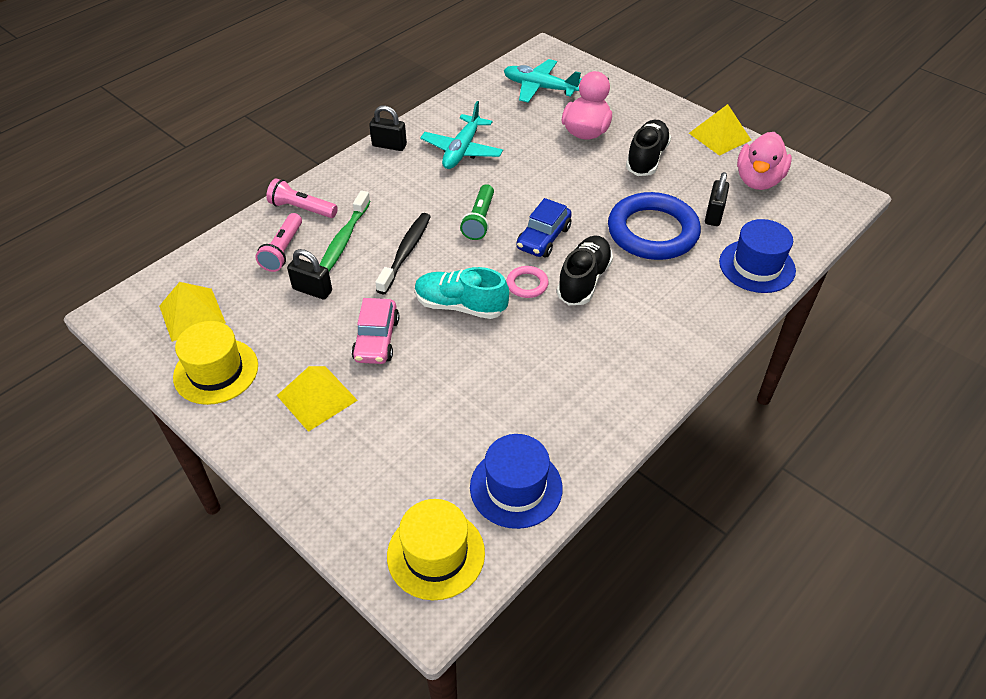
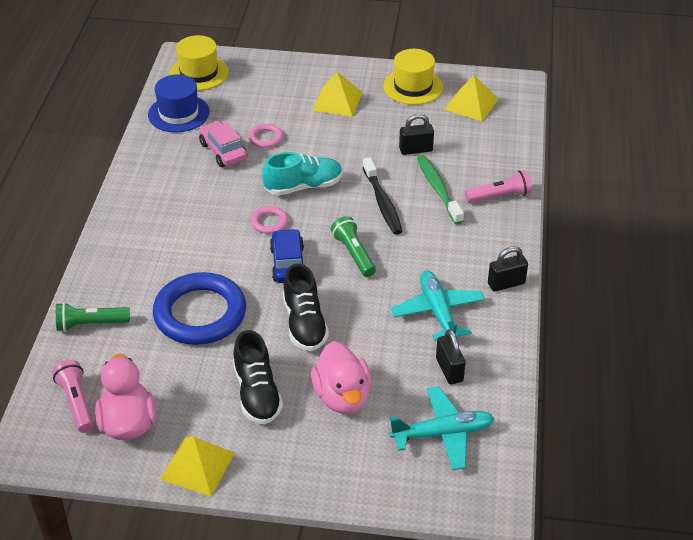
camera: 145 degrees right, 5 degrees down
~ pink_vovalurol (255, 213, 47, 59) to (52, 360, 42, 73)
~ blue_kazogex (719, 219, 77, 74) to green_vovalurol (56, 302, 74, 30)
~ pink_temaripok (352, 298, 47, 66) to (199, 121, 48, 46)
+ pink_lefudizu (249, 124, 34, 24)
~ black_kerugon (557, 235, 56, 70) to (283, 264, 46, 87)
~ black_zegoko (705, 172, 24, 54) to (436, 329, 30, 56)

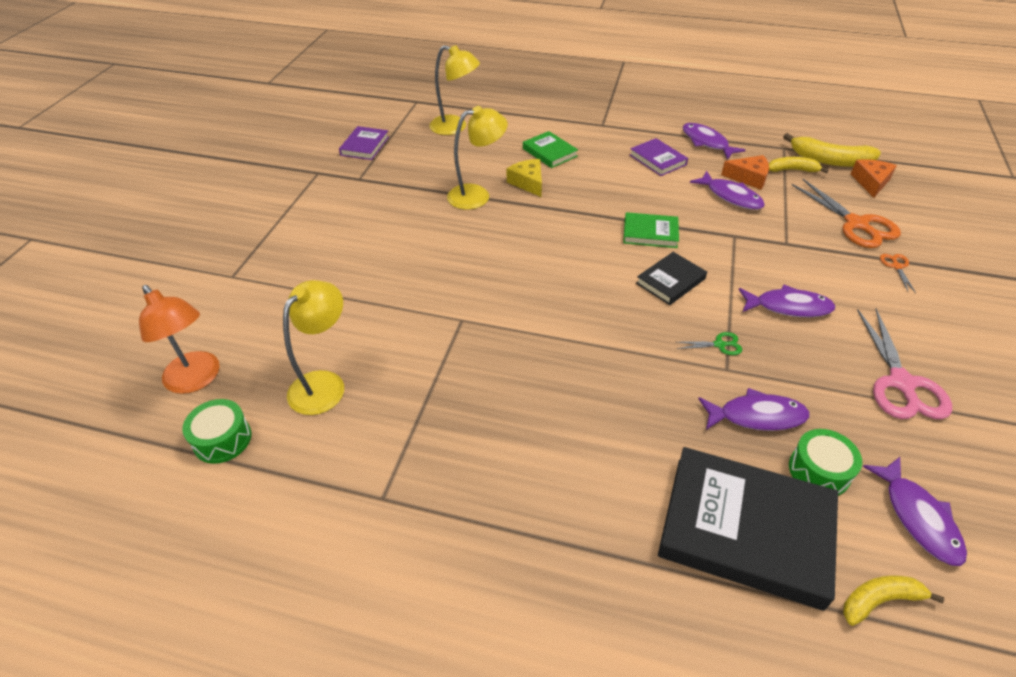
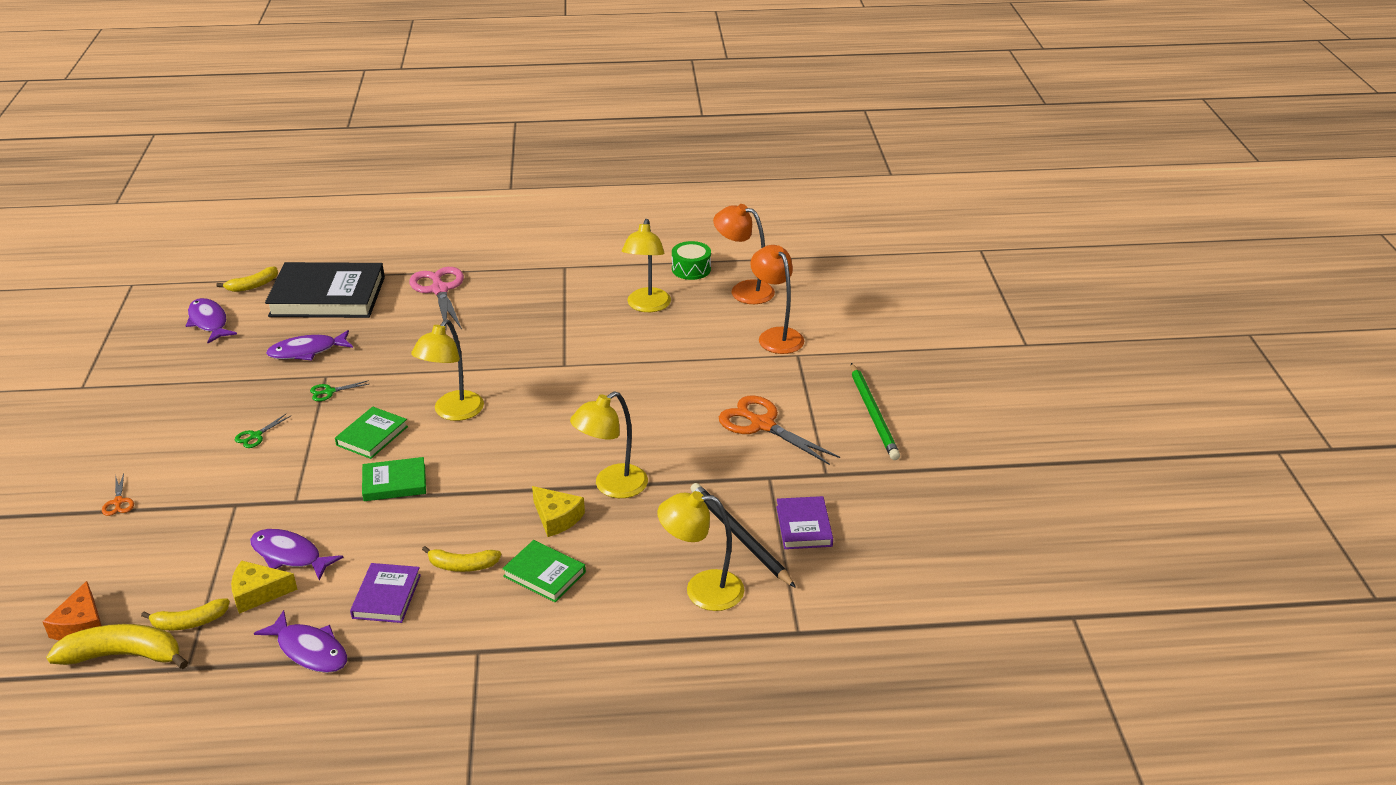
camera: 160 degrees right, 10 degrees down
~ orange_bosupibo (721, 155, 48, 35) to yellow_bosupibo (231, 561, 67, 53)
~ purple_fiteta (739, 284, 96, 33) to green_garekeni (235, 414, 56, 34)
~ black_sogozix (636, 252, 71, 53) to green_sogozix (335, 407, 73, 52)
~ purple_sogozix (630, 138, 58, 38) = (350, 563, 71, 60) 60 degrees clockwise
~ pink_garekeni (857, 309, 95, 110) to (409, 267, 55, 62)
+ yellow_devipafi (411, 319, 73, 102)
+ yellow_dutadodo (422, 546, 80, 26)
+ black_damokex (690, 483, 106, 105)
~ orange_garekeni (792, 179, 109, 69) to (719, 396, 121, 69)
+ orange_devipafi (750, 245, 54, 109)
+ green_damokex (851, 363, 49, 97)
- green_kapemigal (789, 429, 73, 67)

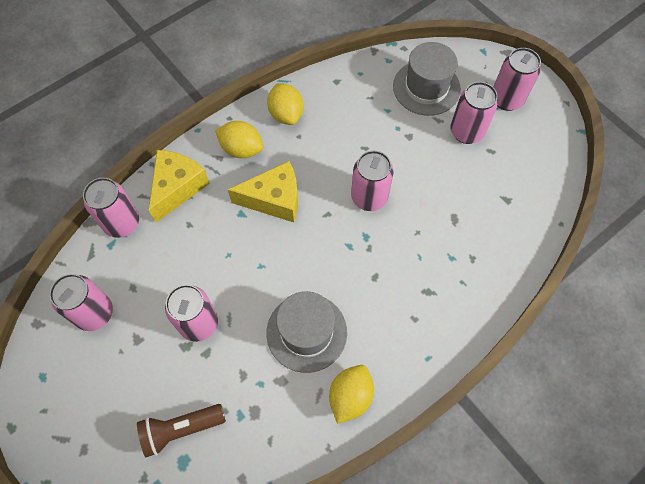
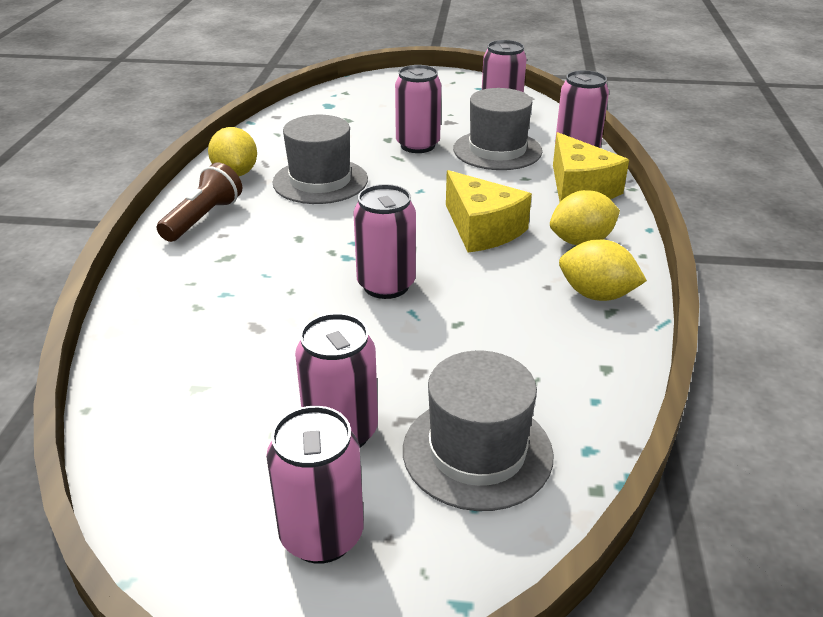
camera: 135 degrees right, 30 degrees down
~ brown_vovalurol (137, 404, 89, 53) to (157, 162, 85, 80)
~ yellow_bosupibo (228, 161, 70, 61) = (446, 170, 86, 83) 75 degrees counterclockwise
+ grey_kazogex (453, 88, 89, 82)

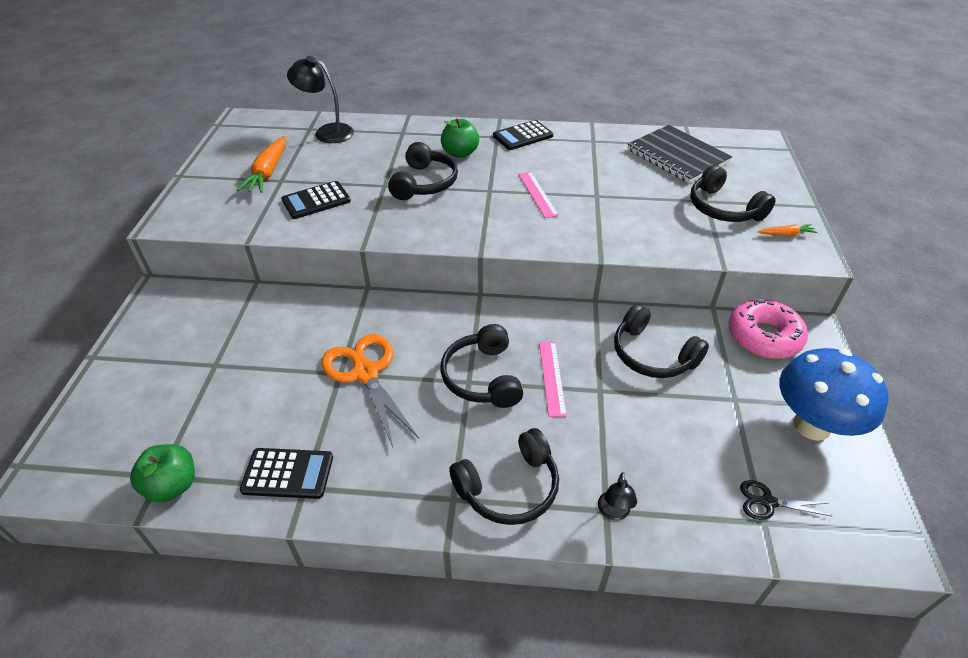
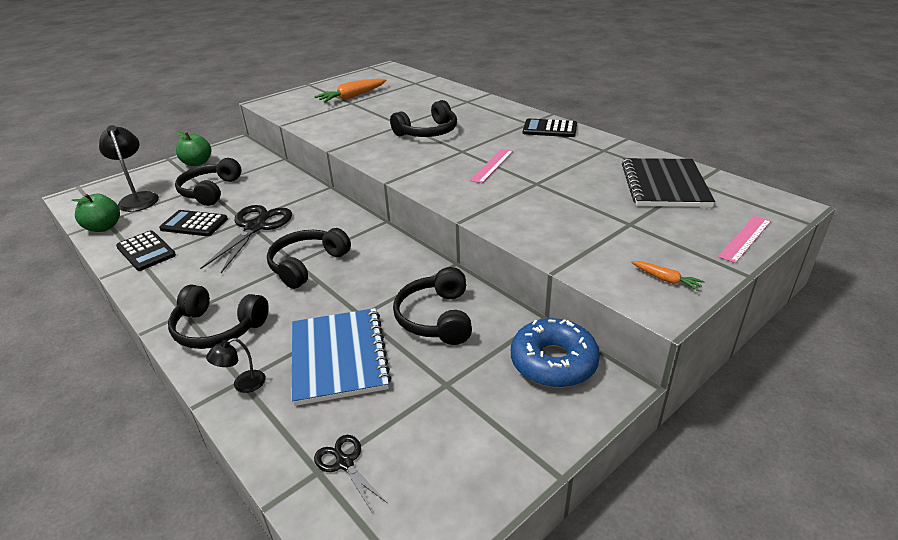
camera: 45 degrees right, 10 degrees down
~ black_devipafi (287, 56, 67, 87) to (99, 125, 60, 87)
~ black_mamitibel (281, 181, 70, 38) to (159, 210, 69, 26)
~ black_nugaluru (690, 165, 86, 57) to (175, 158, 67, 48)
~ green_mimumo (441, 118, 38, 40) to (176, 131, 35, 35)
~ orange_garekeni (322, 334, 97, 113) to black_garekeni (200, 205, 92, 68)
+ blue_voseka (292, 308, 99, 98)
~ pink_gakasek (728, 299, 80, 60) to blue_gakasek (511, 318, 89, 70)
~ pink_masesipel (539, 342, 28, 75) to (718, 216, 53, 47)
- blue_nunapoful (779, 348, 109, 93)

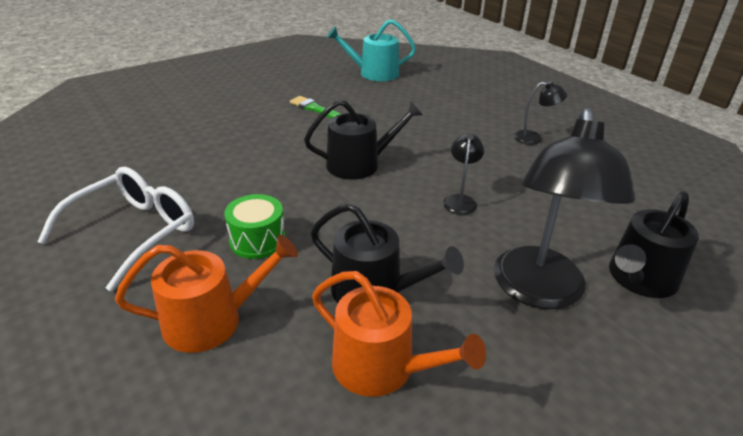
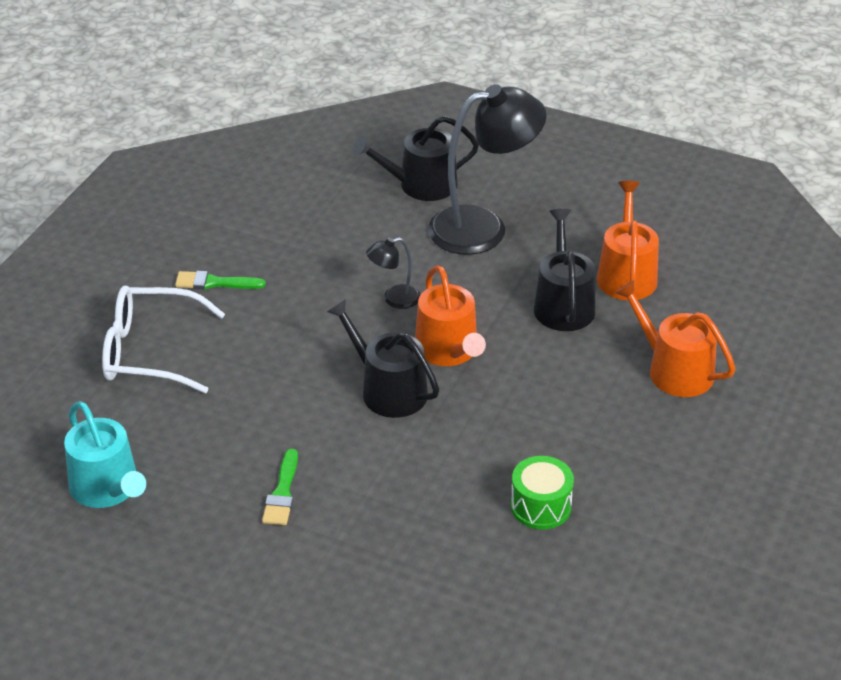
camera: 120 degrees left, 5 degrees up
~ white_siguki (37, 167, 157, 124) to (102, 286, 123, 107)
~ black_devipafi (513, 81, 54, 64) to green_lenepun (175, 271, 91, 19)
~ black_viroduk (609, 191, 90, 107) = (353, 116, 126, 85) 150 degrees clockwise
+ orange_viroduk (415, 265, 71, 101)
~ green_kapemigal (224, 194, 61, 65) to (511, 456, 63, 74)

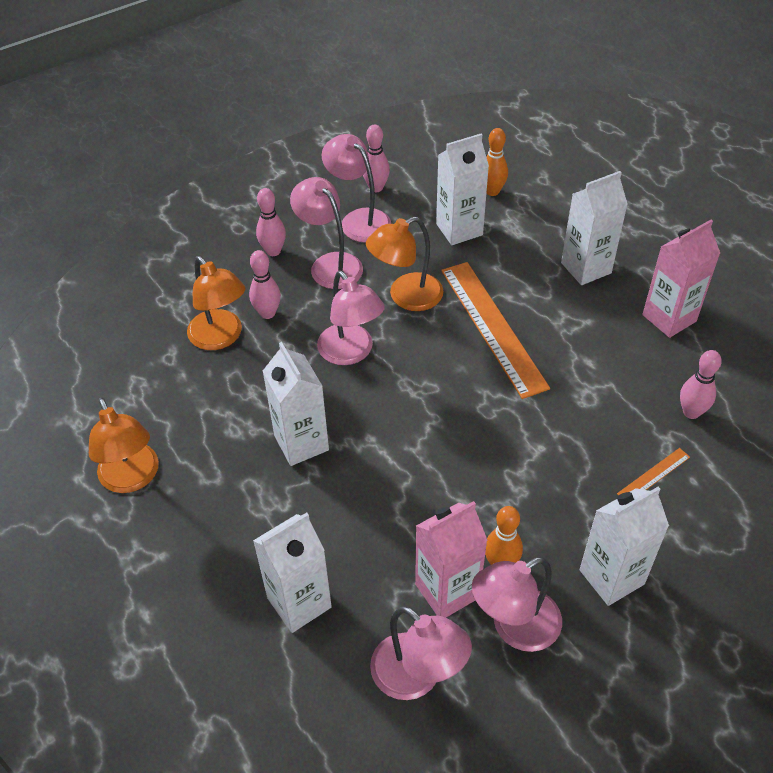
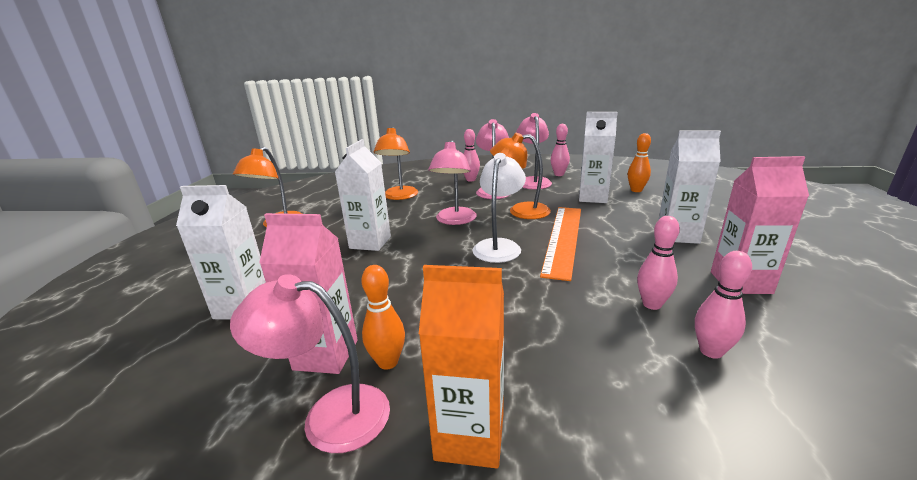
camera: 40 degrees right, 25 degrees down
~ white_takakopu (580, 487, 89, 119) to orange_takakopu (419, 265, 85, 203)
+ white_devipafi (472, 153, 54, 110)
~ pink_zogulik (249, 250, 32, 69) to (637, 216, 43, 94)
- pink_devipafi (370, 606, 102, 94)
- orange_masesipel (617, 448, 73, 47)

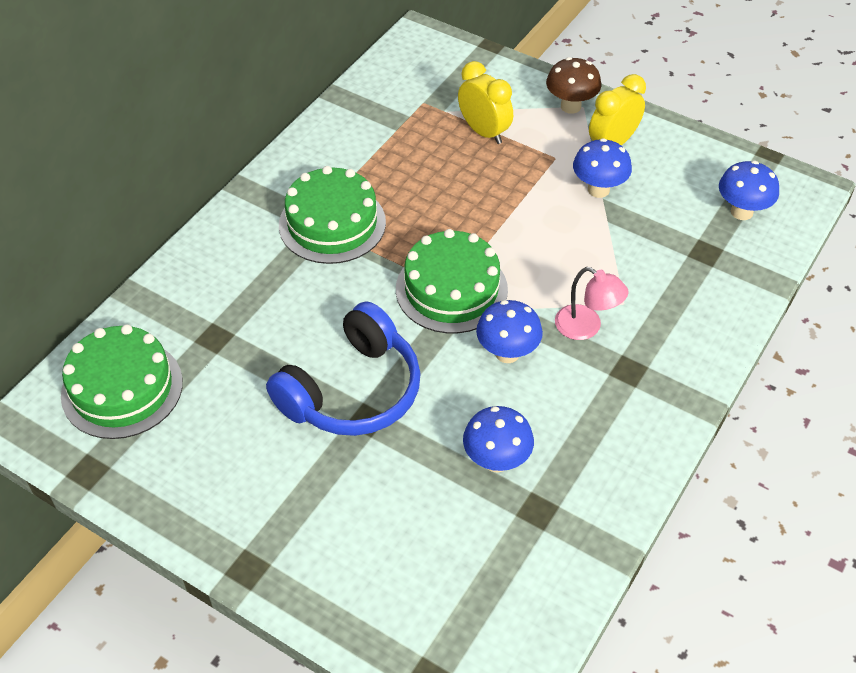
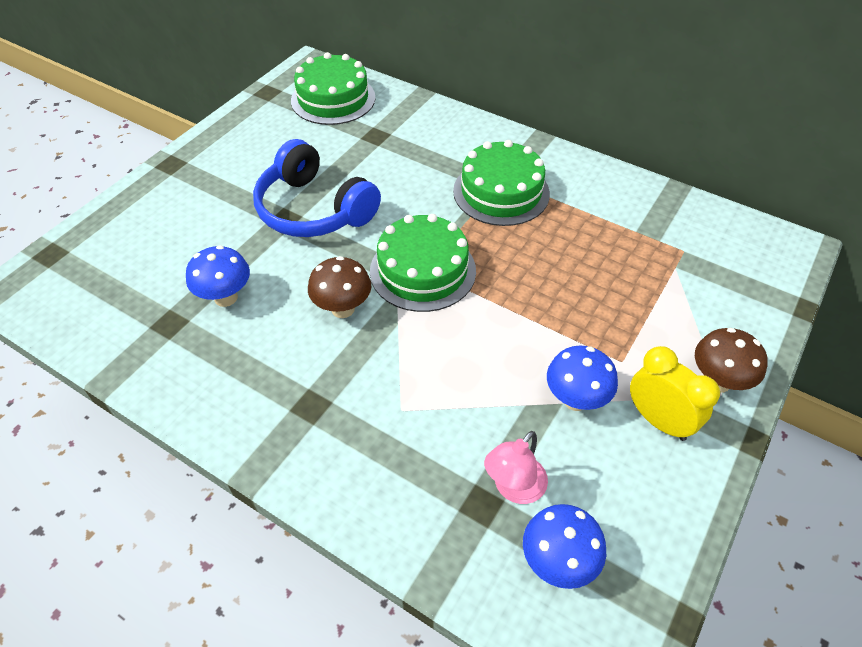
camera: 90 degrees right, 0 degrees up
~ blue_nunapoful (476, 300, 67, 63) to brown_nunapoful (308, 256, 63, 62)
~ pink_devipafi (555, 267, 74, 73) to (484, 431, 64, 73)
- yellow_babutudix (458, 61, 55, 83)

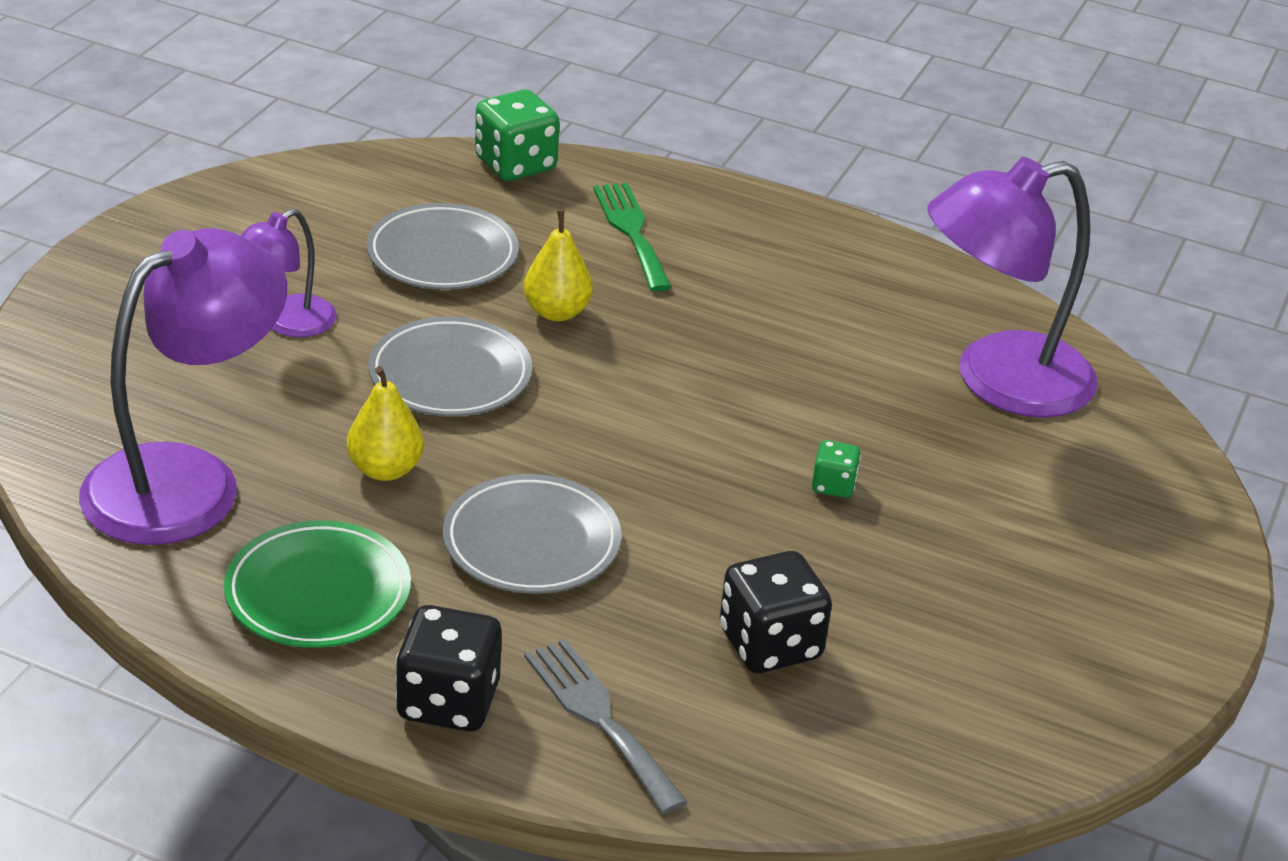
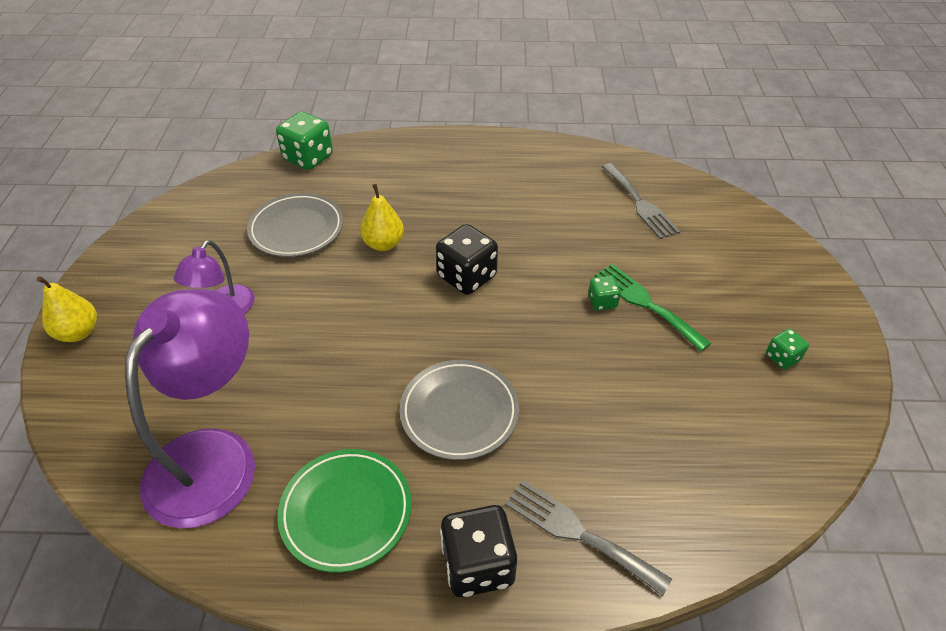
camera: 20 degrees left, 10 degrees up
~ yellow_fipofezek (347, 366, 77, 115) to (37, 276, 60, 66)
~ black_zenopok (720, 551, 112, 122) to (436, 224, 62, 71)
~ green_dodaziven (593, 183, 79, 109) to (595, 264, 116, 87)
~ purple_devipafi (927, 157, 171, 261) to grey_dodaziven (602, 163, 78, 76)
+ green_zenopok (766, 329, 43, 40)
- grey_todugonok (368, 317, 164, 99)

